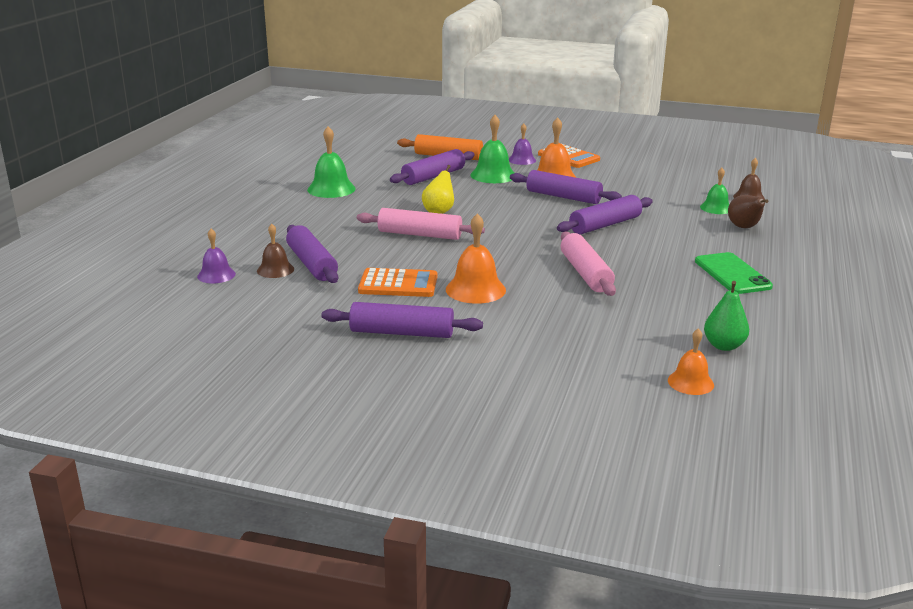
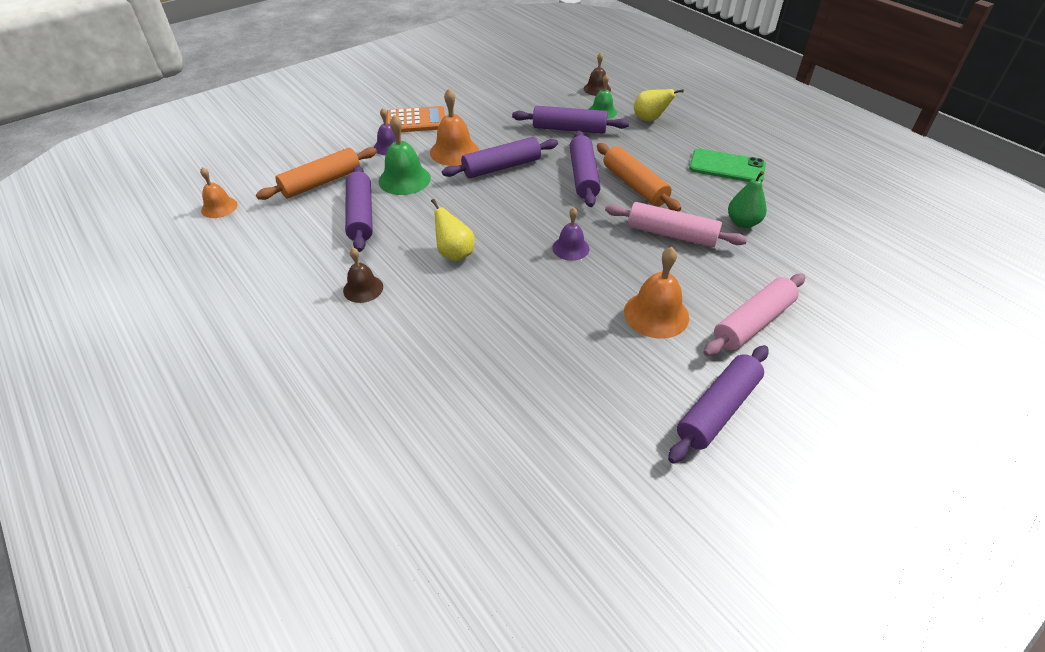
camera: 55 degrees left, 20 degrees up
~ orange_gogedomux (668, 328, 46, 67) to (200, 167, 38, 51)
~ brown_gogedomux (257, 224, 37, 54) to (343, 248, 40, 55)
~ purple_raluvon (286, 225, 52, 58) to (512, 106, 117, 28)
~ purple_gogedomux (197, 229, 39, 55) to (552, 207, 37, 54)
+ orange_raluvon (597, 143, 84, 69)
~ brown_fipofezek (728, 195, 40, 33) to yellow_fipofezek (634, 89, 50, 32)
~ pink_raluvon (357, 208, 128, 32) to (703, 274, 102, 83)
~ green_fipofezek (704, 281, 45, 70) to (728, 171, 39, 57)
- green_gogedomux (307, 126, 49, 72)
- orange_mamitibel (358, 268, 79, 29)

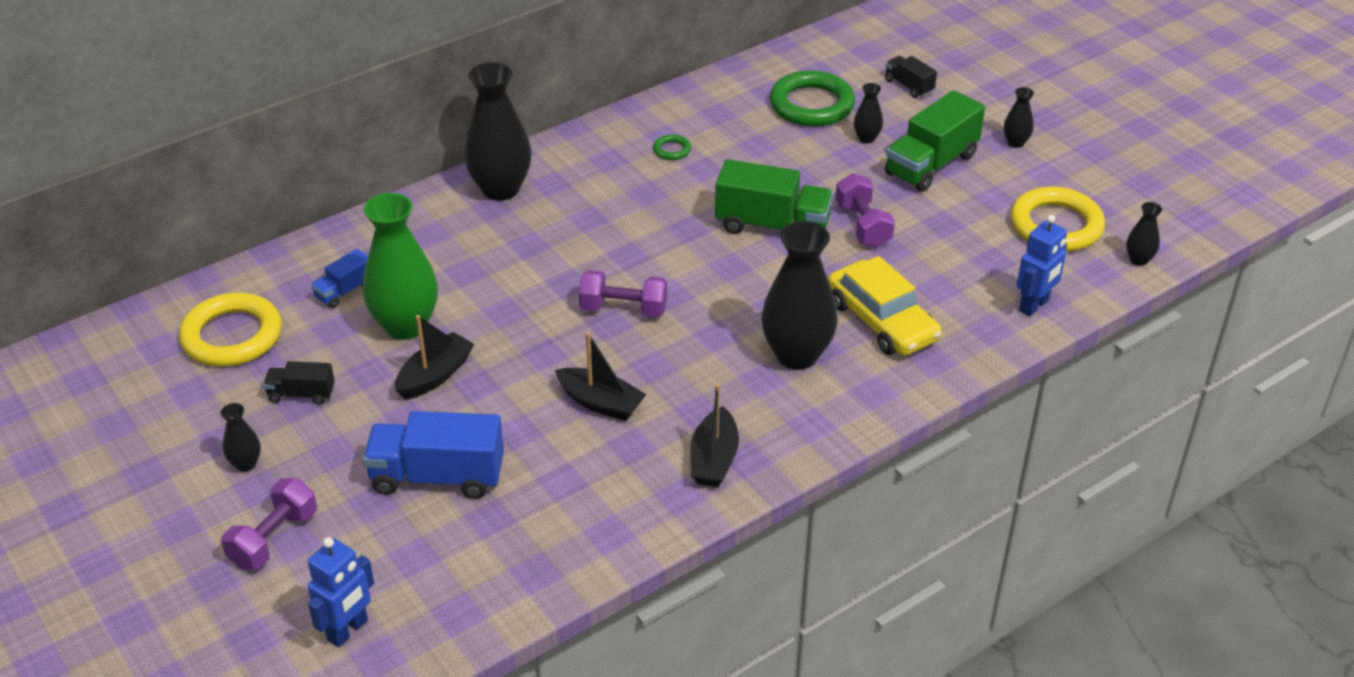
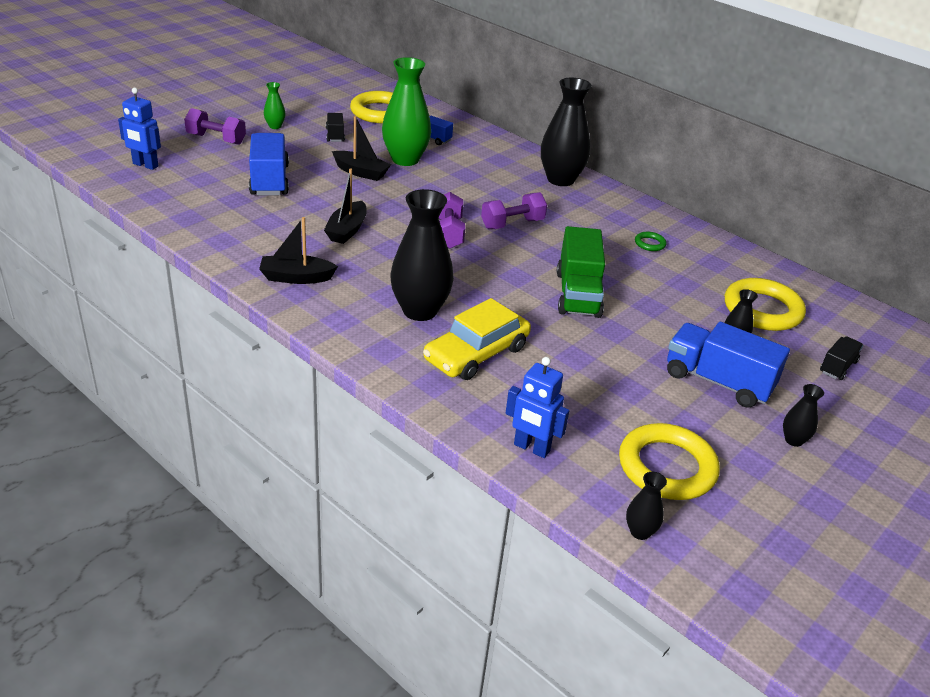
camera: 75 degrees right, 5 degrees down
~ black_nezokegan (220, 403, 41, 69) to green_nezokegan (264, 82, 22, 47)
~ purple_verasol (835, 173, 60, 75) to (481, 192, 66, 37)
~ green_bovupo (885, 90, 100, 102) to blue_bovupo (667, 322, 123, 86)
~ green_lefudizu (770, 70, 85, 57) to yellow_lefudizu (725, 278, 81, 53)

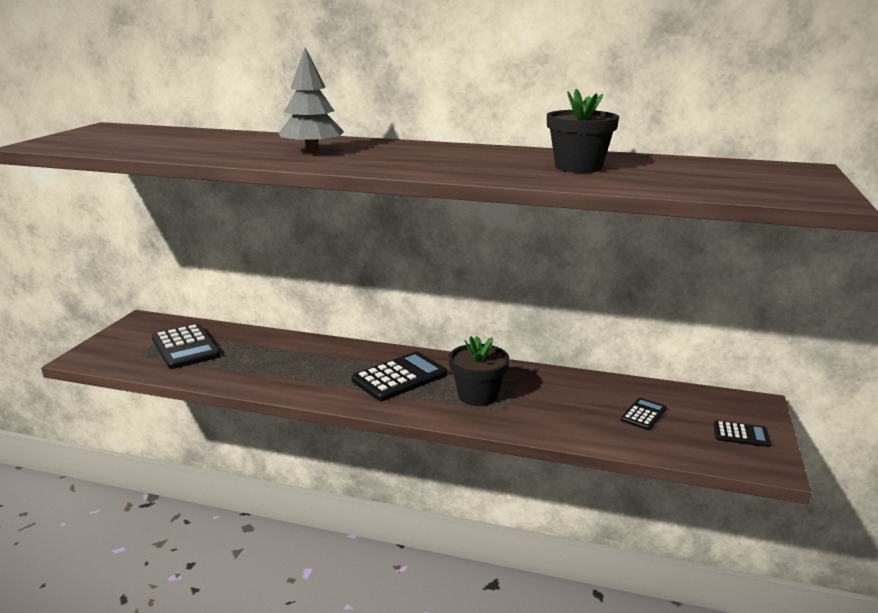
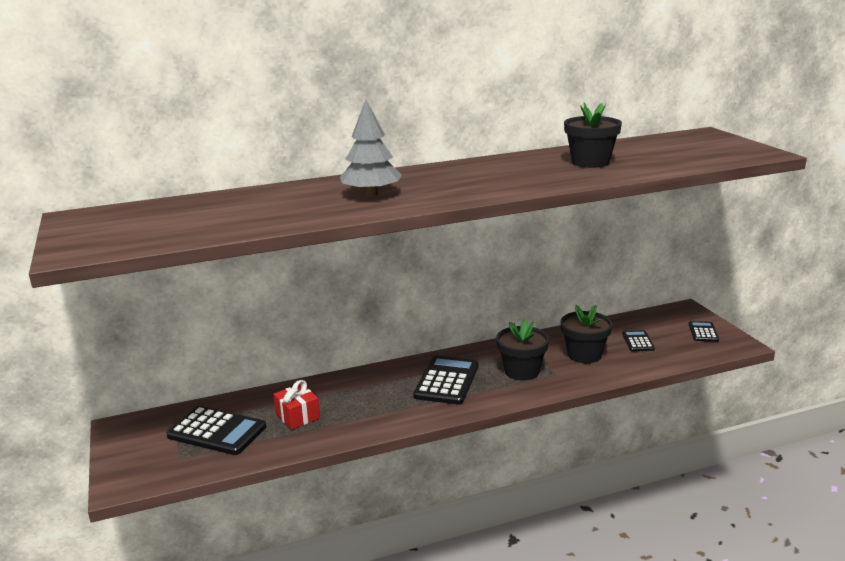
camera: 35 degrees left, 0 degrees up
+ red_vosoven (273, 380, 47, 50)
+ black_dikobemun (561, 305, 52, 58)
~ black_mamitibel (713, 420, 58, 27) = (689, 321, 30, 21) 60 degrees counterclockwise

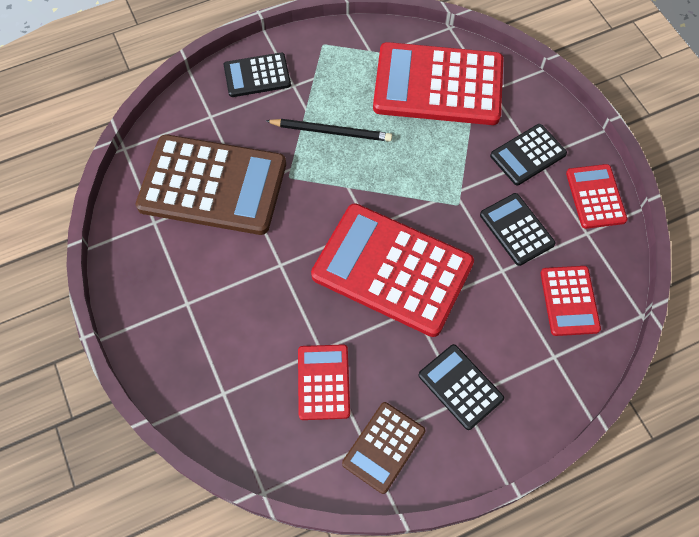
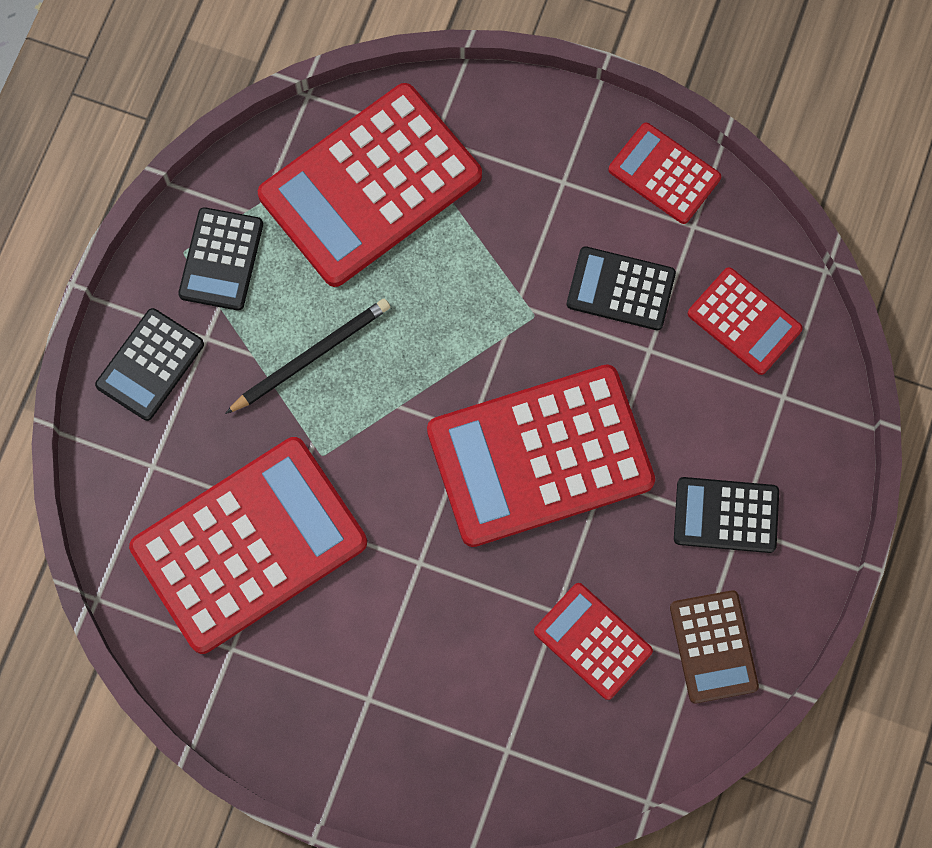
camera: 45 degrees left, 10 degrees up
~ brown_mamitibel (135, 135, 151, 100) to red_mamitibel (129, 437, 238, 217)
~ black_mamitibel (490, 124, 77, 61) to (178, 207, 85, 104)

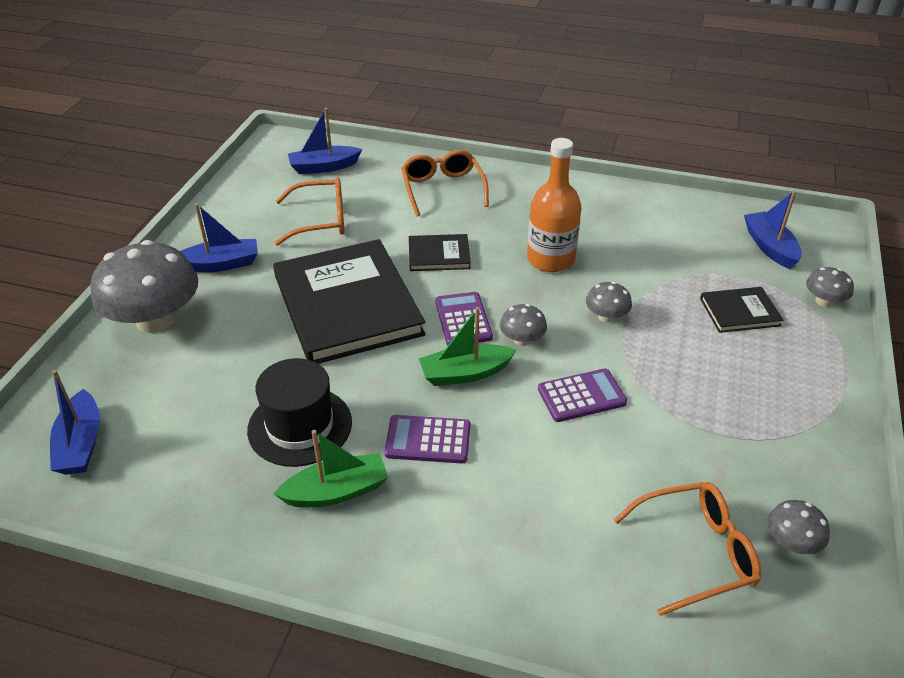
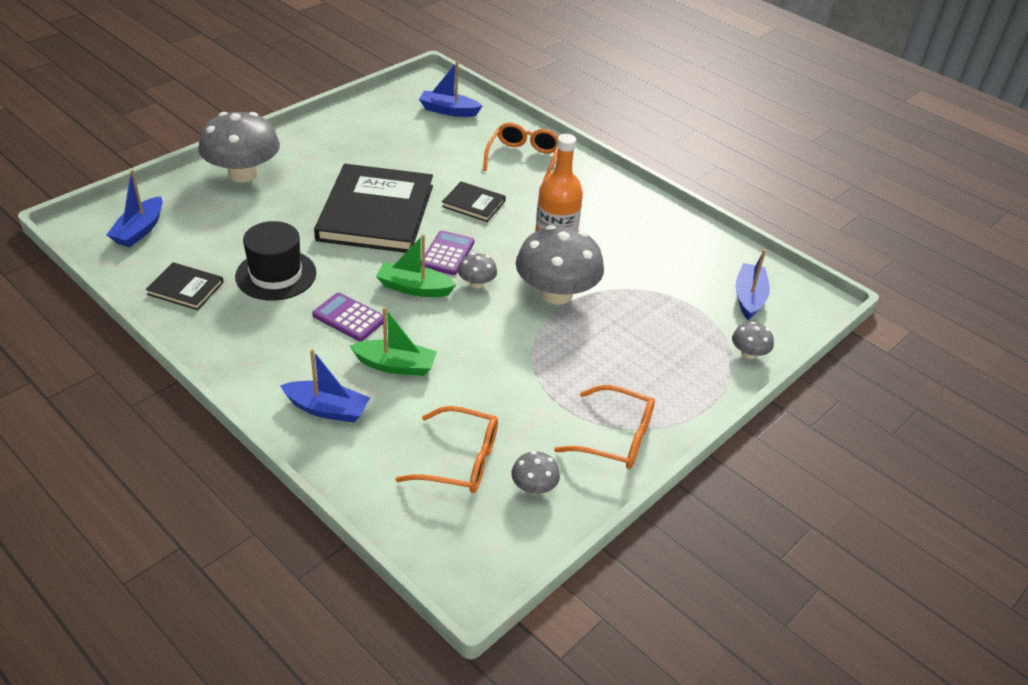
camera: 25 degrees right, 0 degrees up
~ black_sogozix (700, 287, 83, 46) to (146, 262, 78, 48)
~ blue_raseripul (180, 203, 78, 70) to (280, 349, 90, 74)
~ green_raseripul (274, 430, 114, 77) to (350, 307, 87, 69)
~ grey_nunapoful (586, 282, 46, 41) = (516, 225, 88, 79) x2.20
~ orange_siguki (275, 177, 70, 68) to (554, 385, 101, 84)
- purple_mamitibel (538, 369, 89, 53)

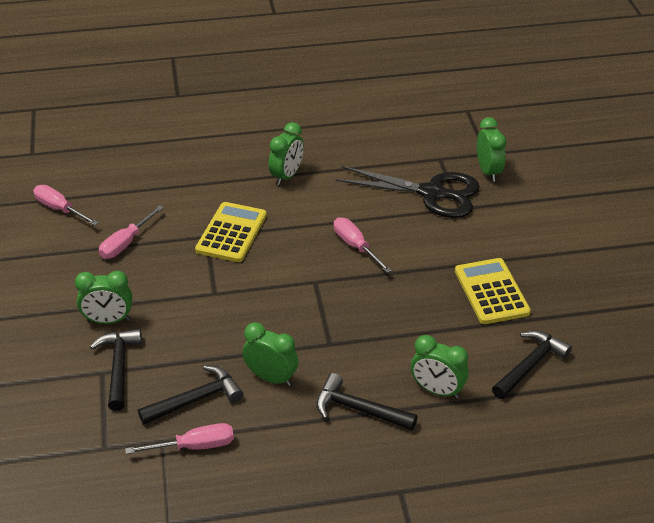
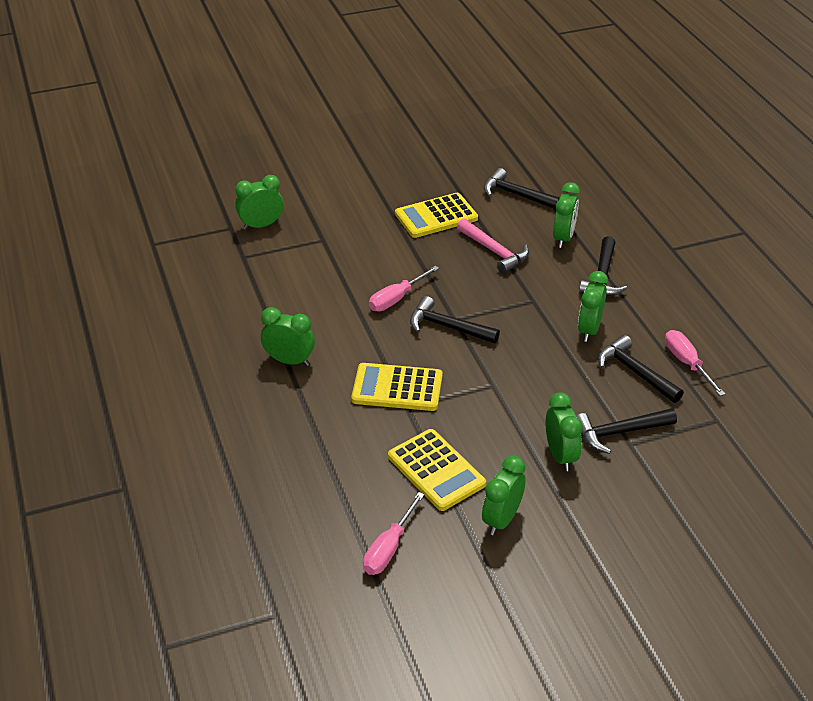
camera: 100 degrees left, 0 degrees up
~ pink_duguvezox (99, 205, 65, 54) to yellow_mamitibel (388, 429, 98, 82)
+ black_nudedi (410, 296, 90, 47)
+ pink_nudedi (457, 218, 72, 56)
+ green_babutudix (482, 456, 44, 79)
- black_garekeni (336, 166, 144, 52)

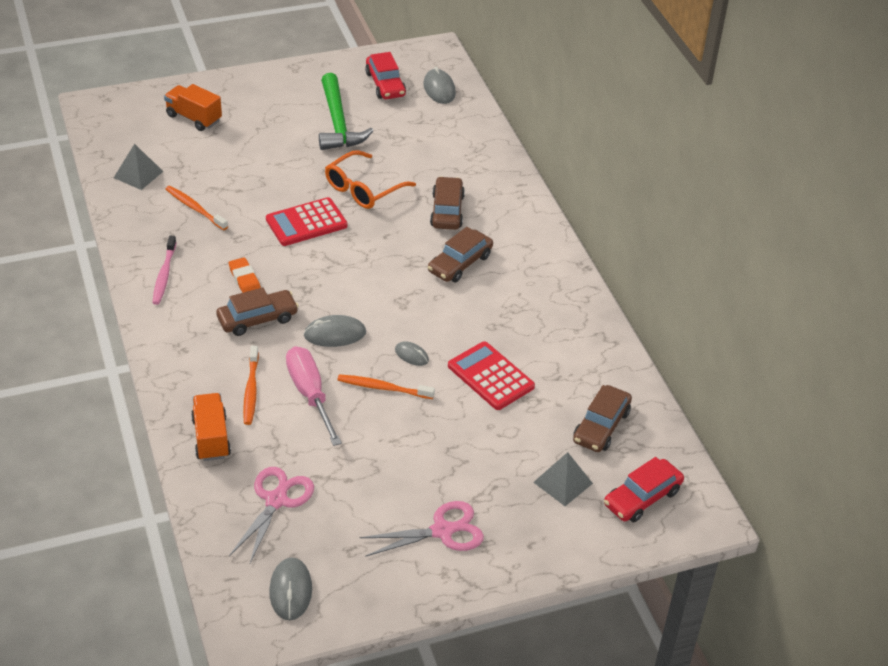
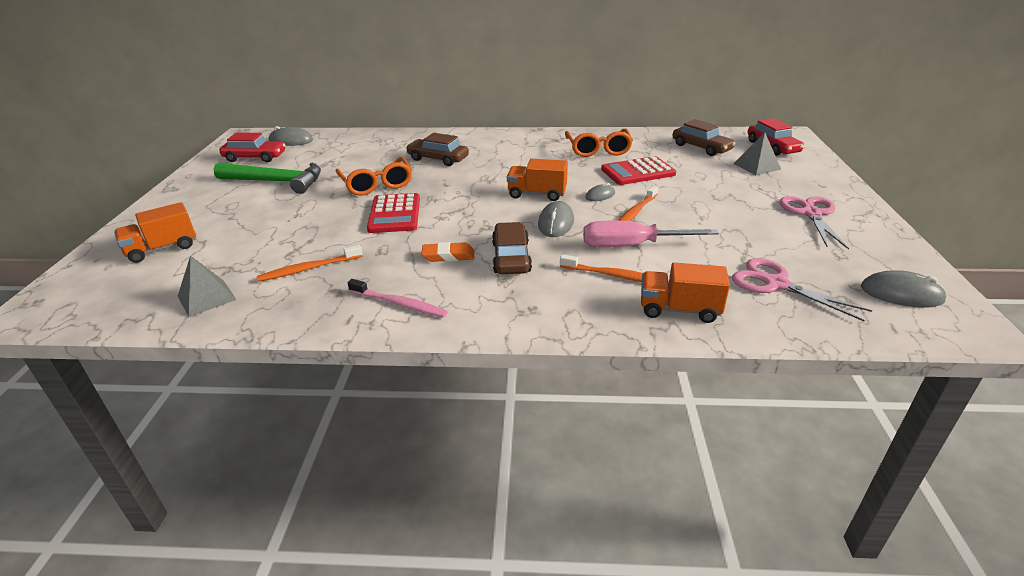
camera: 65 degrees left, 10 degrees down
+ orange_bovupo (507, 159, 61, 42)
+ orange_siguki (565, 129, 68, 28)
- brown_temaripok (428, 227, 65, 55)

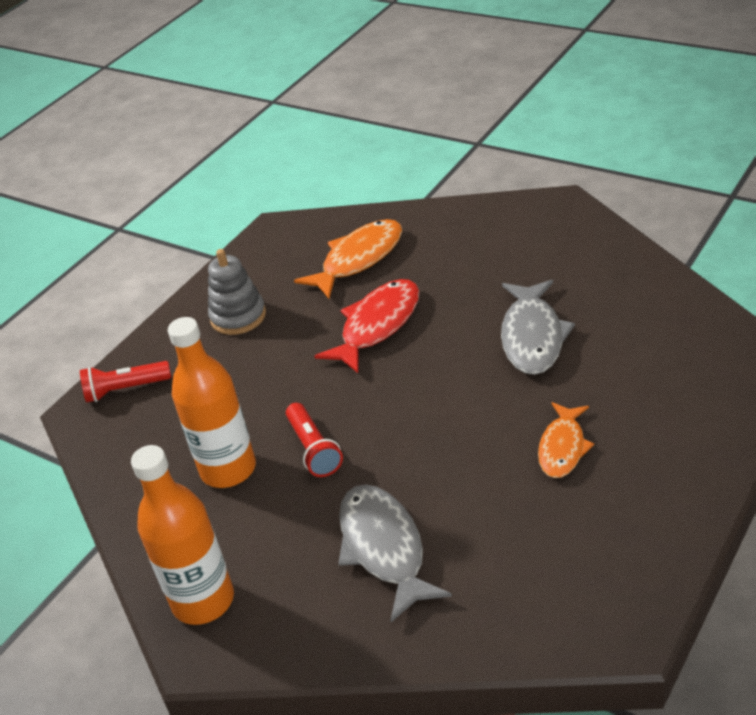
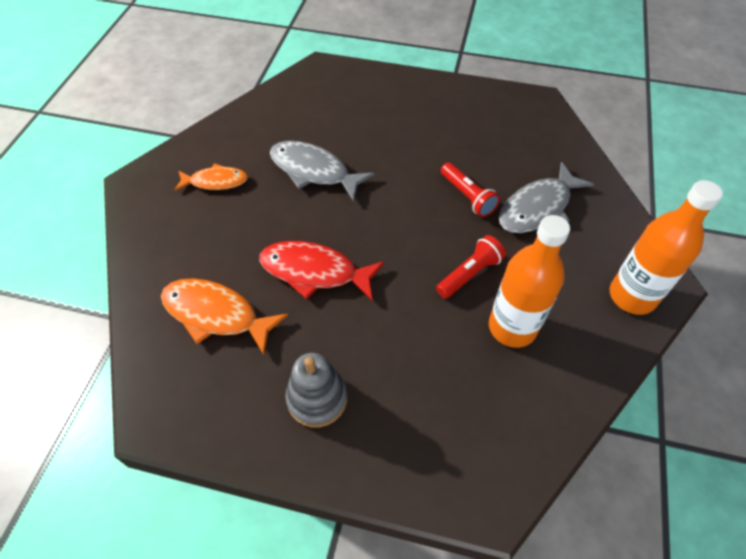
camera: 115 degrees left, 15 degrees up
~ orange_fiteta (538, 402, 56, 76) to (174, 163, 74, 28)
~ grey_fiteta (501, 280, 74, 95) = (270, 141, 104, 61) 135 degrees counterclockwise
~ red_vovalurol (80, 361, 91, 41) to (441, 162, 59, 55)

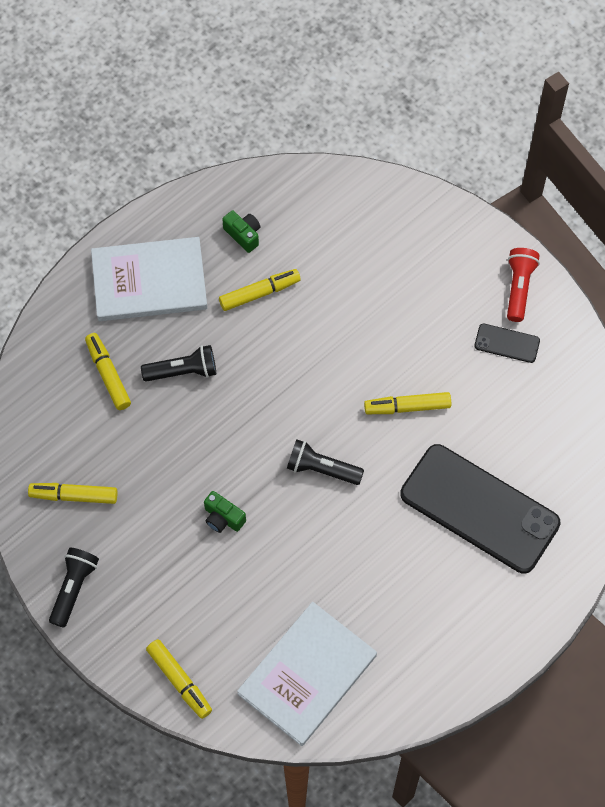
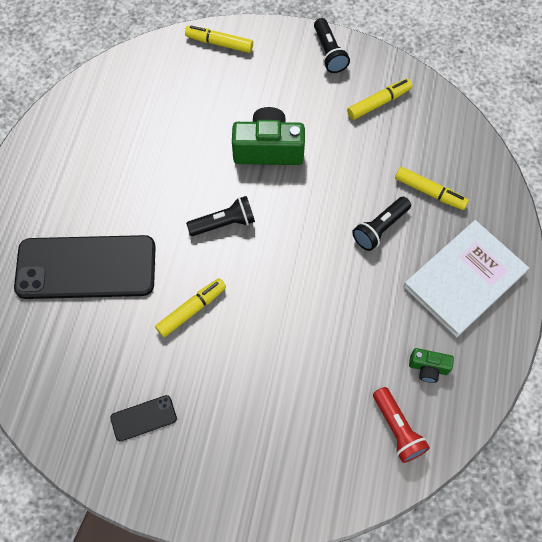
camera: 145 degrees right, 0 degrees up
~ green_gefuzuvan (204, 491, 42, 42) = (232, 107, 73, 58) x1.97
~ red_vovalurol (507, 248, 33, 74) to (373, 387, 57, 76)
- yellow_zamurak (219, 269, 82, 42)
- white_sogozix (237, 602, 140, 144)

